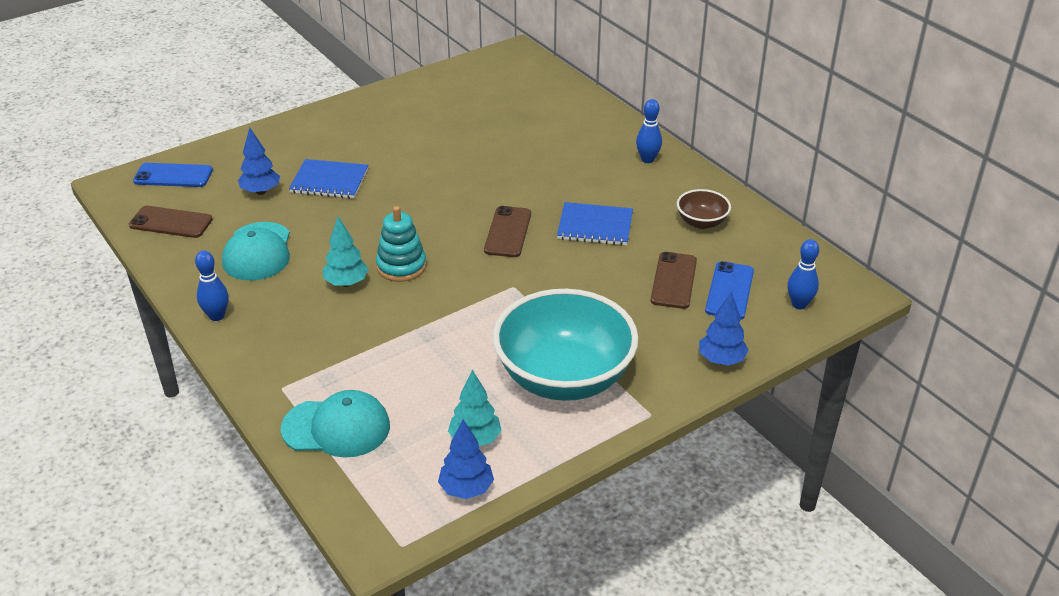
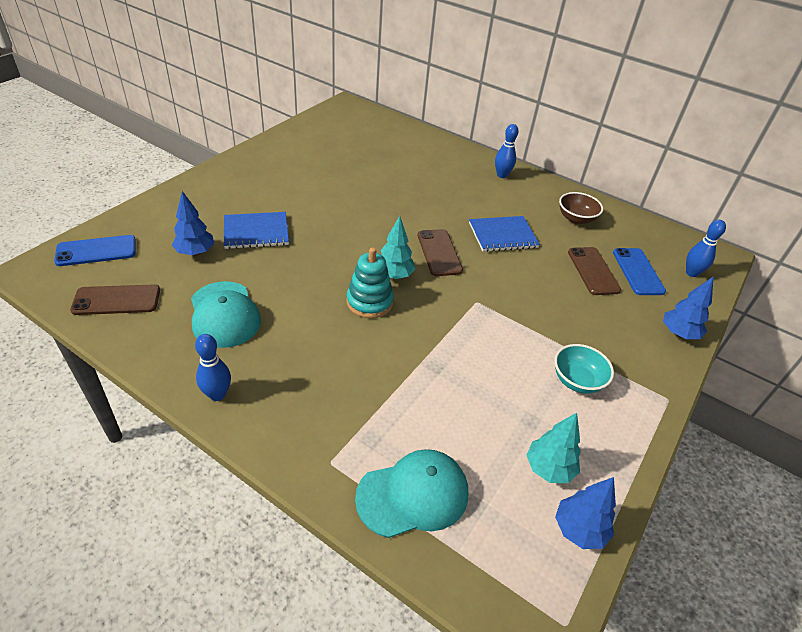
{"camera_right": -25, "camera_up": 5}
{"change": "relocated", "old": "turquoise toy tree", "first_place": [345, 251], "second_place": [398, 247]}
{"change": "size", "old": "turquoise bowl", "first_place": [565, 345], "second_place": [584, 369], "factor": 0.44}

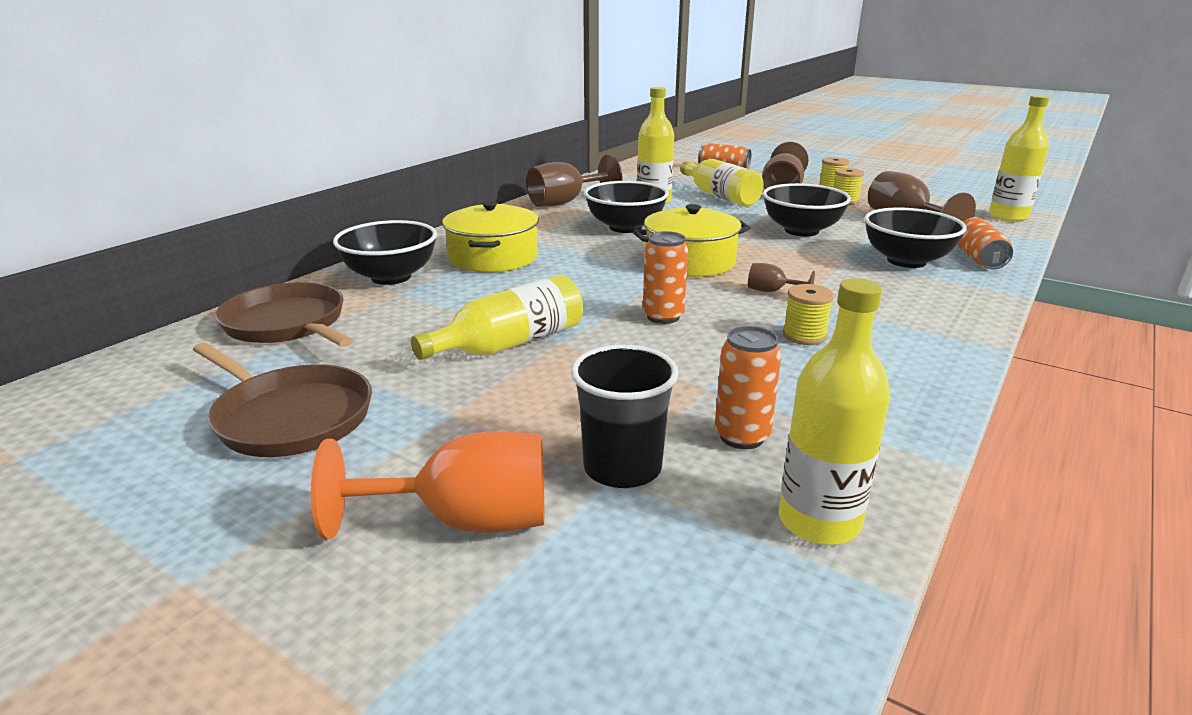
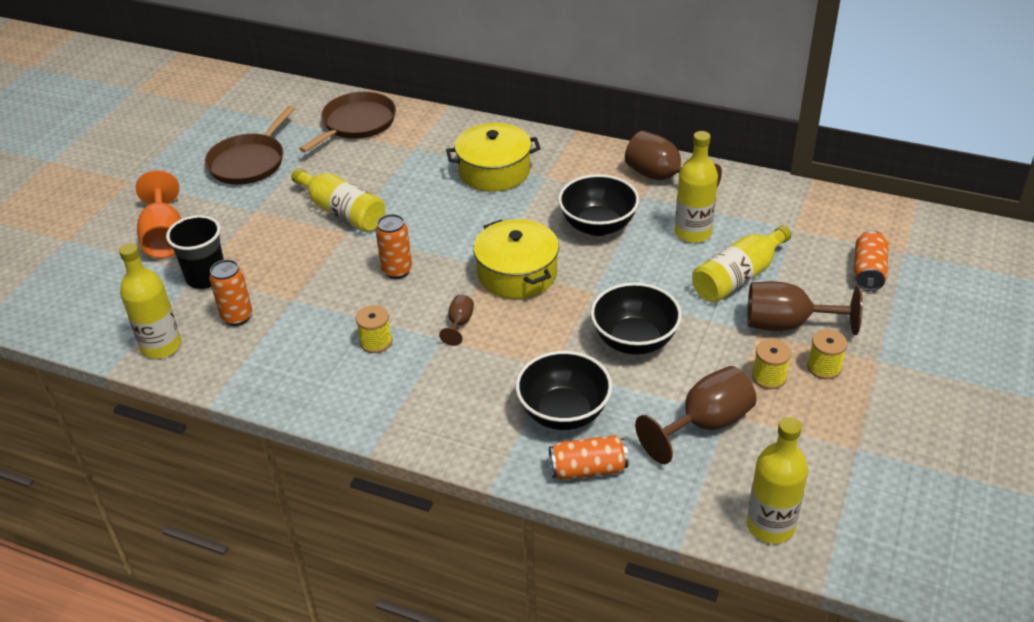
{"camera_right": 80, "camera_up": 15}
{"change": "missing", "old": "jet-black bowl", "first_place": [385, 252]}

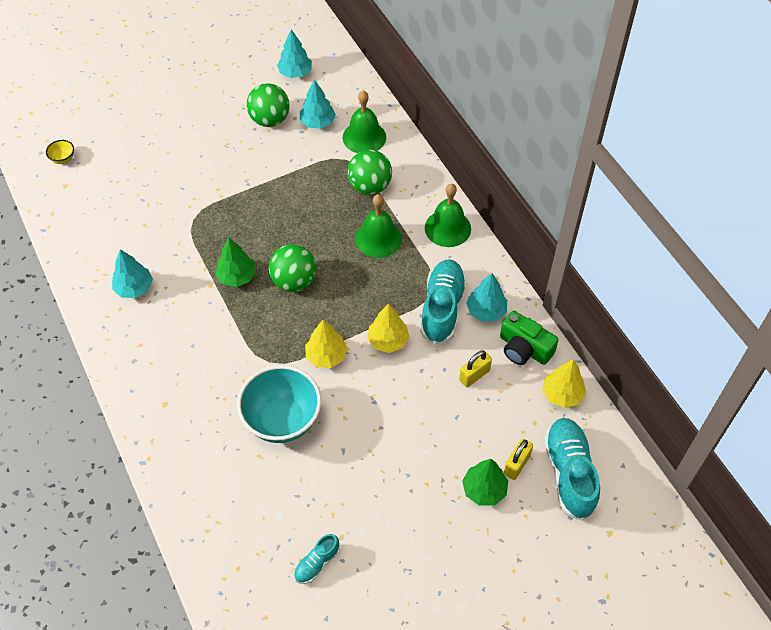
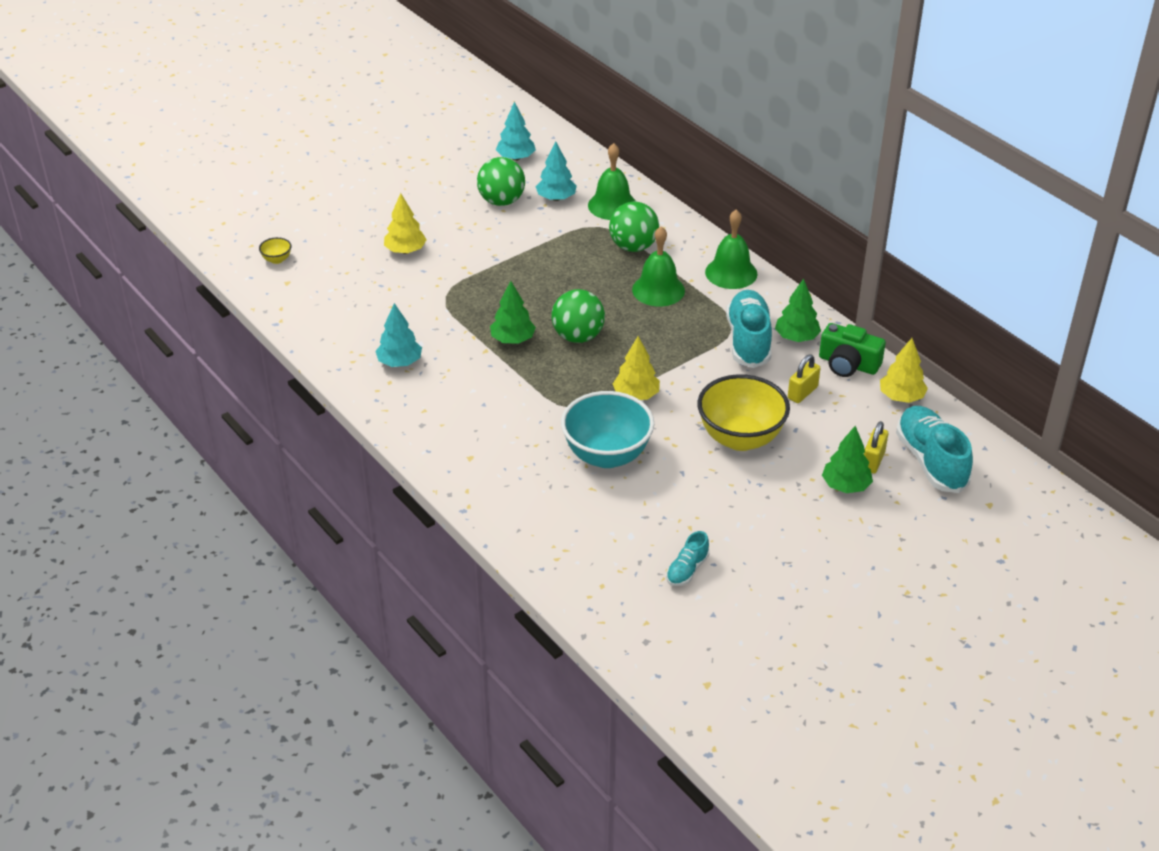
{"camera_right": -10, "camera_up": -15}
{"change": "relocated", "old": "yellow toy tree", "first_place": [388, 328], "second_place": [405, 223]}
{"change": "appeared", "new": "yellow bowl", "second_place": [743, 412]}
{"change": "colour", "old": "turquoise toy tree", "new": "leaf-green toy tree", "first_place": [486, 297], "second_place": [798, 310]}

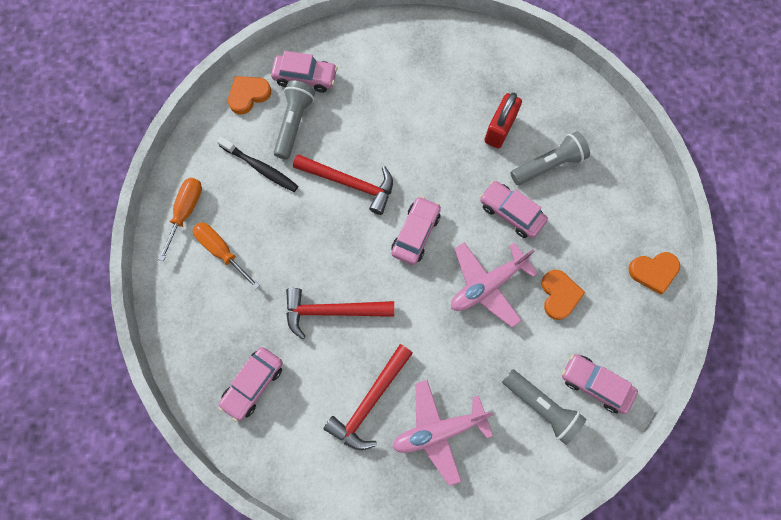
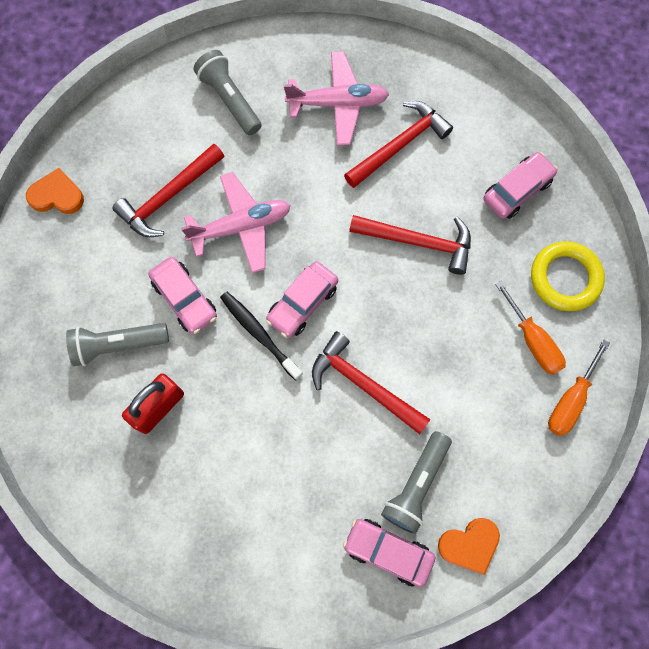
{"camera_right": -165, "camera_up": 0}
{"change": "exchanged", "old": "bright orange love heart", "new": "crimson carpenter's hammer", "first_place": [563, 295], "second_place": [168, 190]}
{"change": "relocated", "old": "jet-black tooth brush", "first_place": [257, 164], "second_place": [261, 336]}
{"change": "appeared", "new": "yellow hoop", "second_place": [568, 276]}
{"change": "missing", "old": "pink automobile", "first_place": [600, 384]}

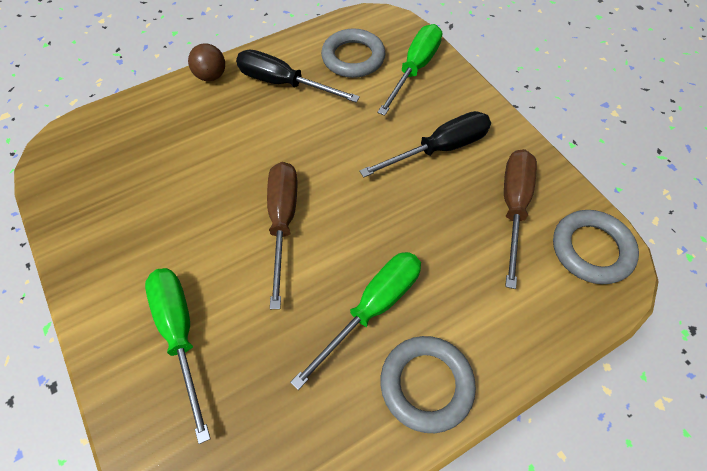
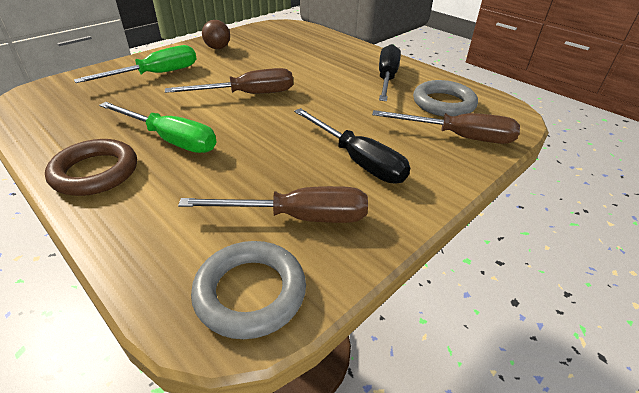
{"camera_right": 75, "camera_up": -20}
{"change": "colour", "old": "ash-grey hoop", "new": "dark brown hoop", "first_place": [428, 384], "second_place": [91, 167]}
{"change": "relocated", "old": "dark brown ball", "first_place": [206, 62], "second_place": [216, 34]}
{"change": "colour", "old": "leaf-green screwdriver", "new": "dark brown screwdriver", "first_place": [409, 70], "second_place": [446, 127]}

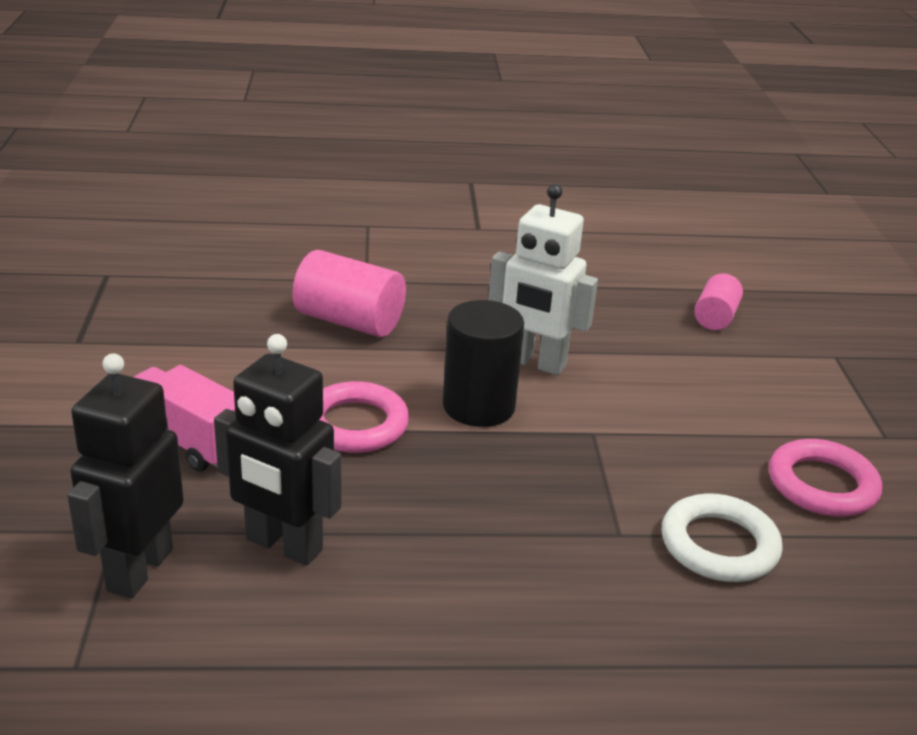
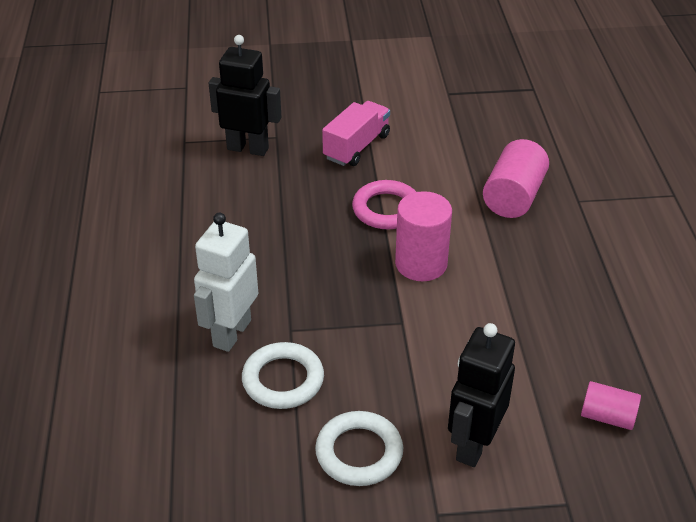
{"camera_right": 90, "camera_up": 10}
{"change": "relocated", "old": "white robot figure", "first_place": [543, 279], "second_place": [226, 282]}
{"change": "colour", "old": "pink hoop", "new": "white hoop", "first_place": [825, 478], "second_place": [359, 448]}
{"change": "colour", "old": "jet-black cylinder shape", "new": "pink cylinder shape", "first_place": [483, 363], "second_place": [423, 236]}
{"change": "relocated", "old": "jet-black robot figure", "first_place": [277, 449], "second_place": [481, 395]}

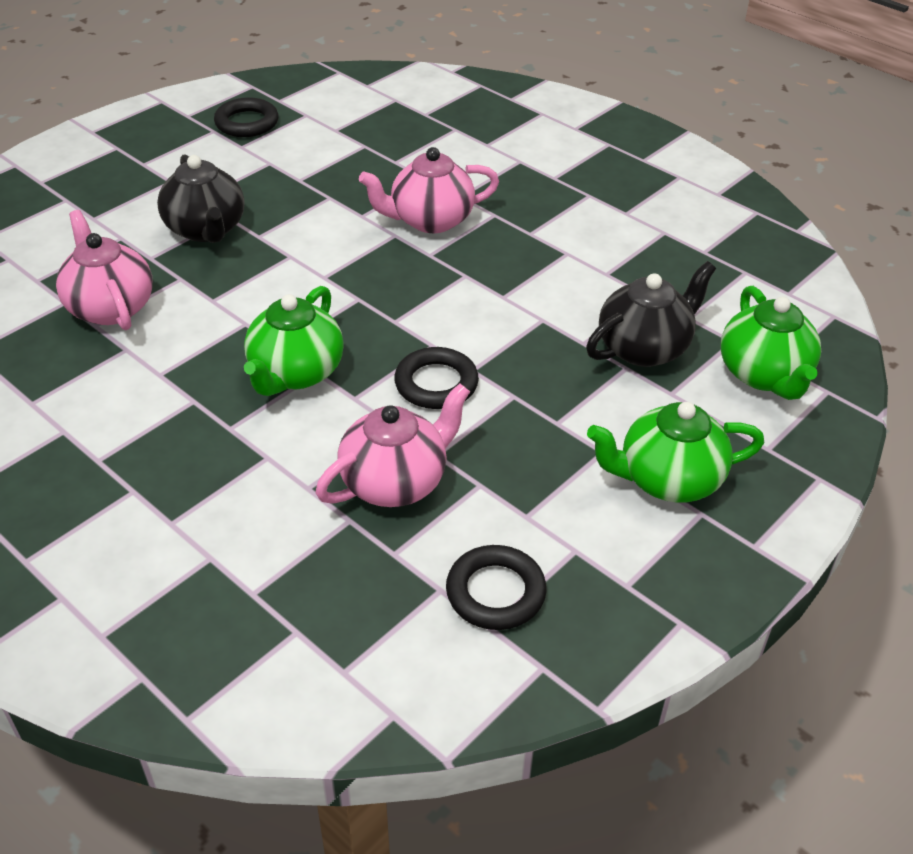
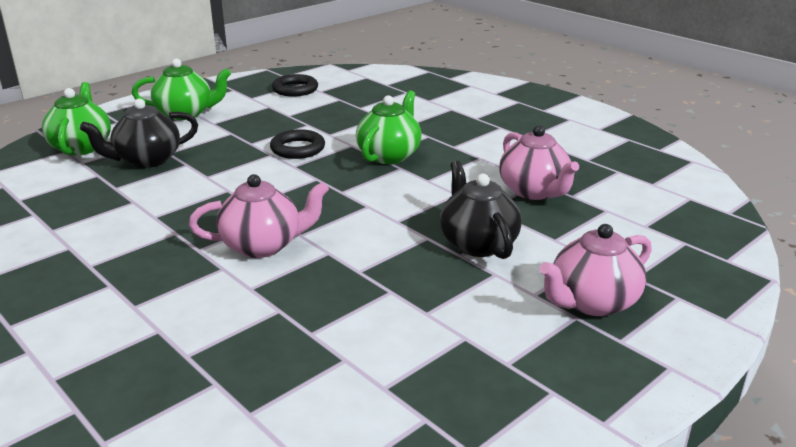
{"camera_right": -175, "camera_up": -15}
{"change": "relocated", "old": "pink china teapot", "first_place": [393, 445], "second_place": [596, 270]}
{"change": "missing", "old": "jet-black hoop", "first_place": [246, 117]}

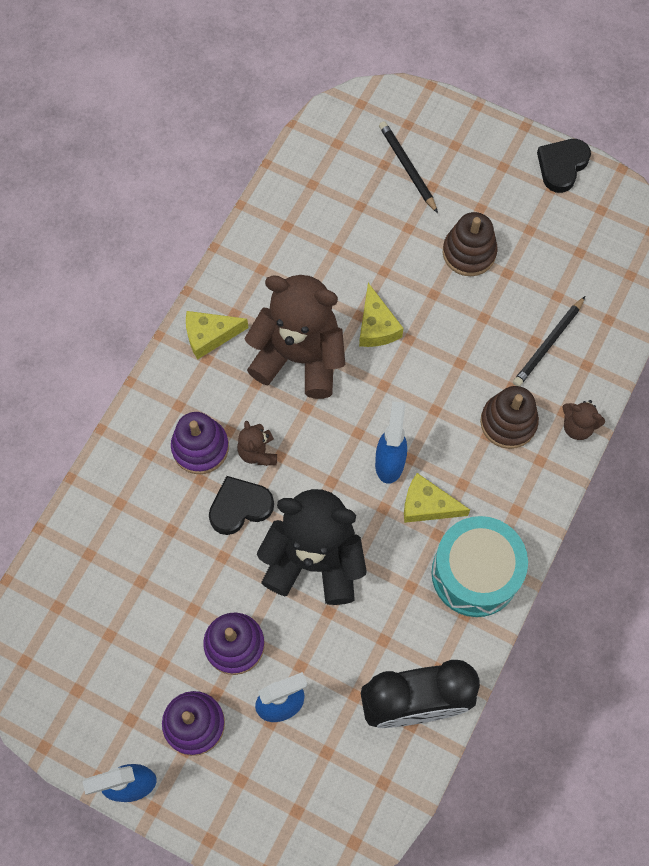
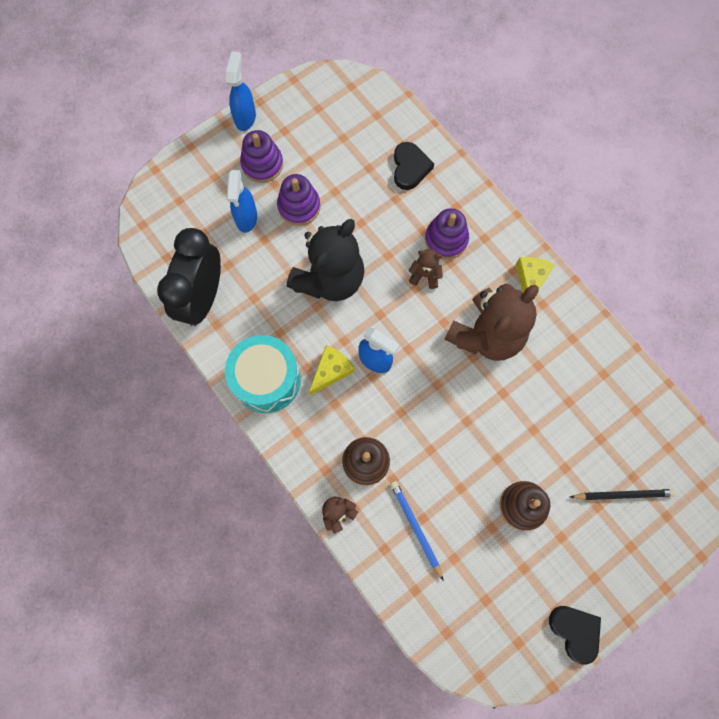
{"camera_right": 115, "camera_up": 5}
{"change": "colour", "old": "jet-black lead pencil", "new": "blue lead pencil", "first_place": [549, 341], "second_place": [417, 531]}
{"change": "relocated", "old": "jet-black love heart", "first_place": [241, 505], "second_place": [414, 166]}
{"change": "missing", "old": "yellow cheese wedge", "first_place": [381, 315]}

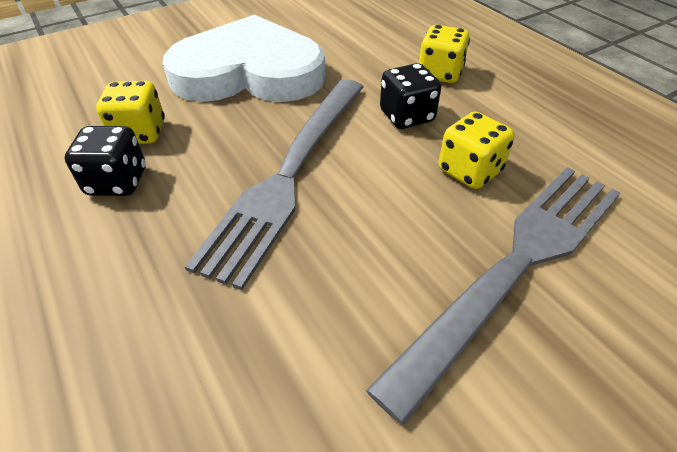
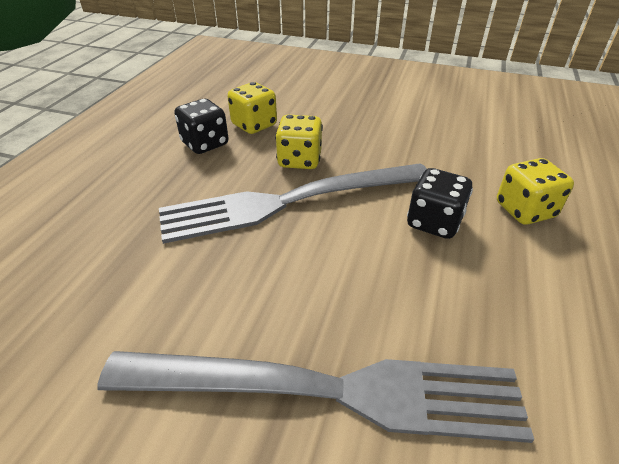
{"camera_right": 50, "camera_up": -5}
{"change": "relocated", "old": "yellow die", "first_place": [477, 150], "second_place": [299, 142]}
{"change": "missing", "old": "white love heart", "first_place": [244, 58]}

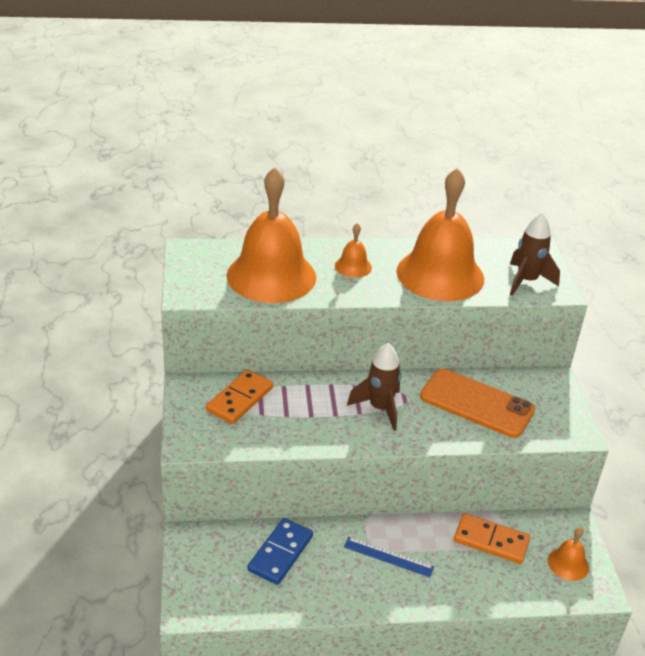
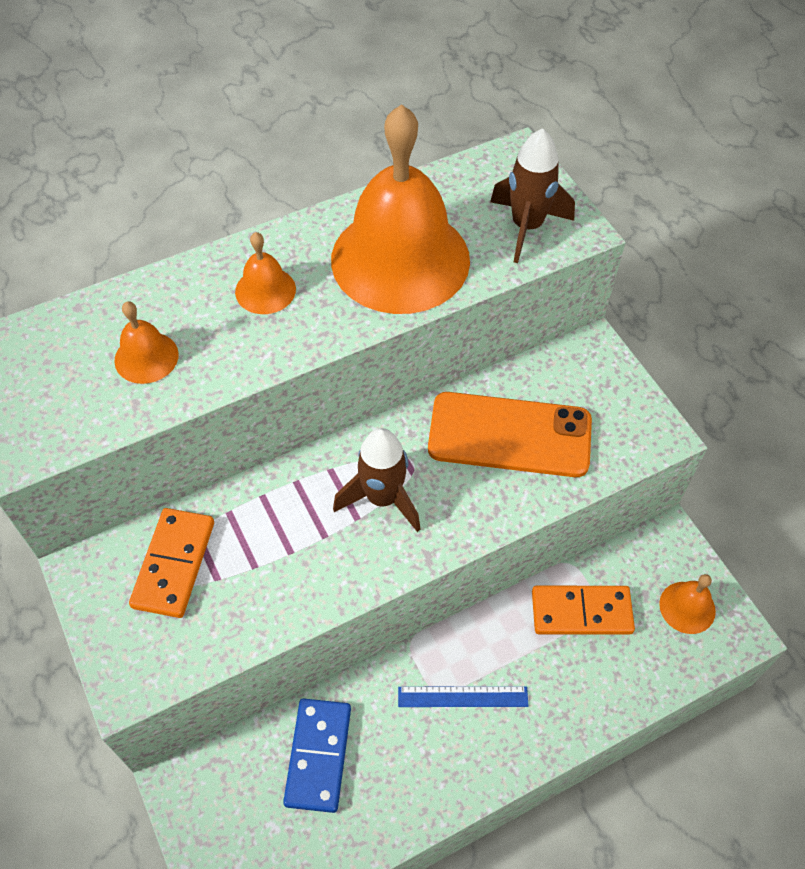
{"camera_right": -20, "camera_up": 20}
{"change": "size", "old": "bright orange hand bell", "first_place": [271, 235], "second_place": [146, 342], "factor": 0.43}

